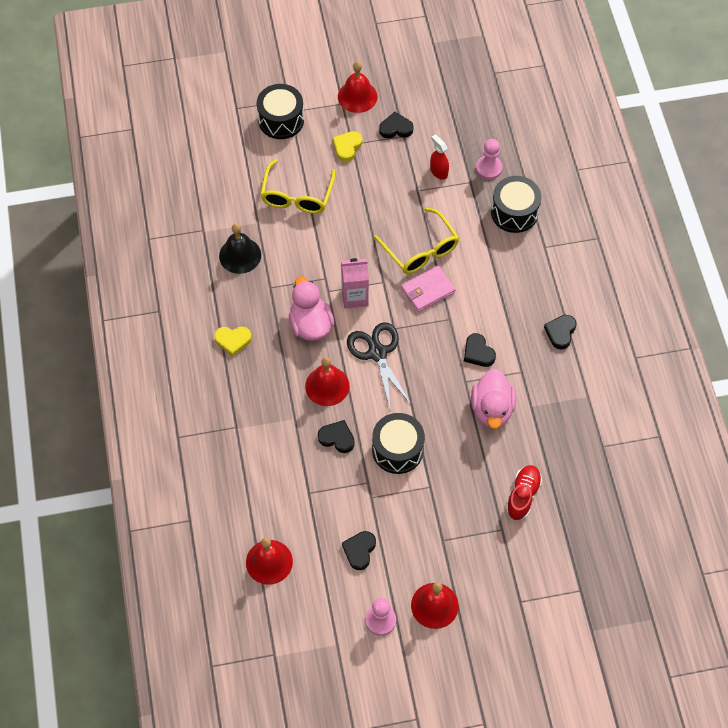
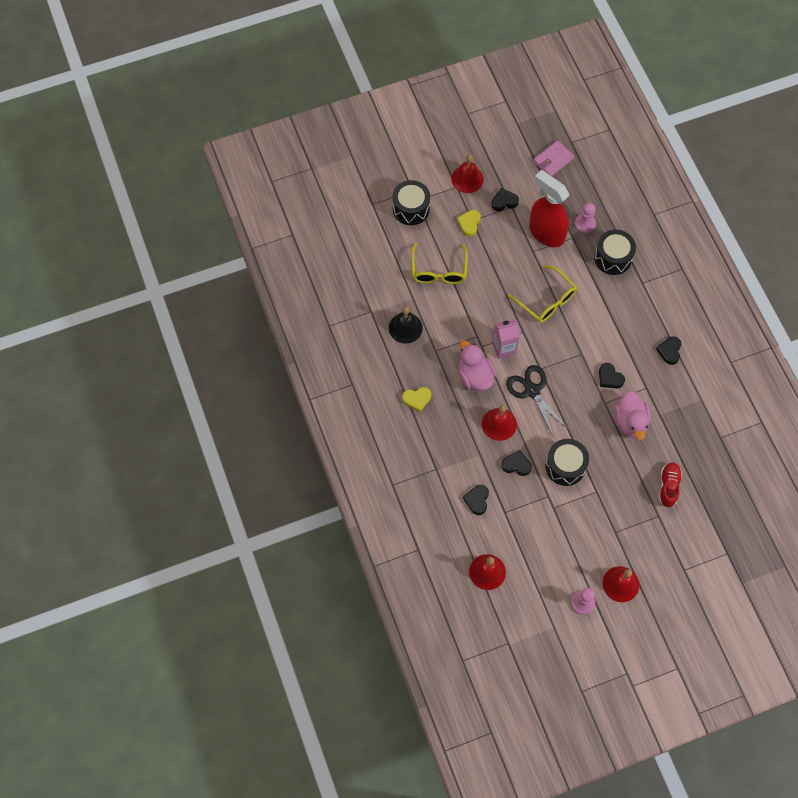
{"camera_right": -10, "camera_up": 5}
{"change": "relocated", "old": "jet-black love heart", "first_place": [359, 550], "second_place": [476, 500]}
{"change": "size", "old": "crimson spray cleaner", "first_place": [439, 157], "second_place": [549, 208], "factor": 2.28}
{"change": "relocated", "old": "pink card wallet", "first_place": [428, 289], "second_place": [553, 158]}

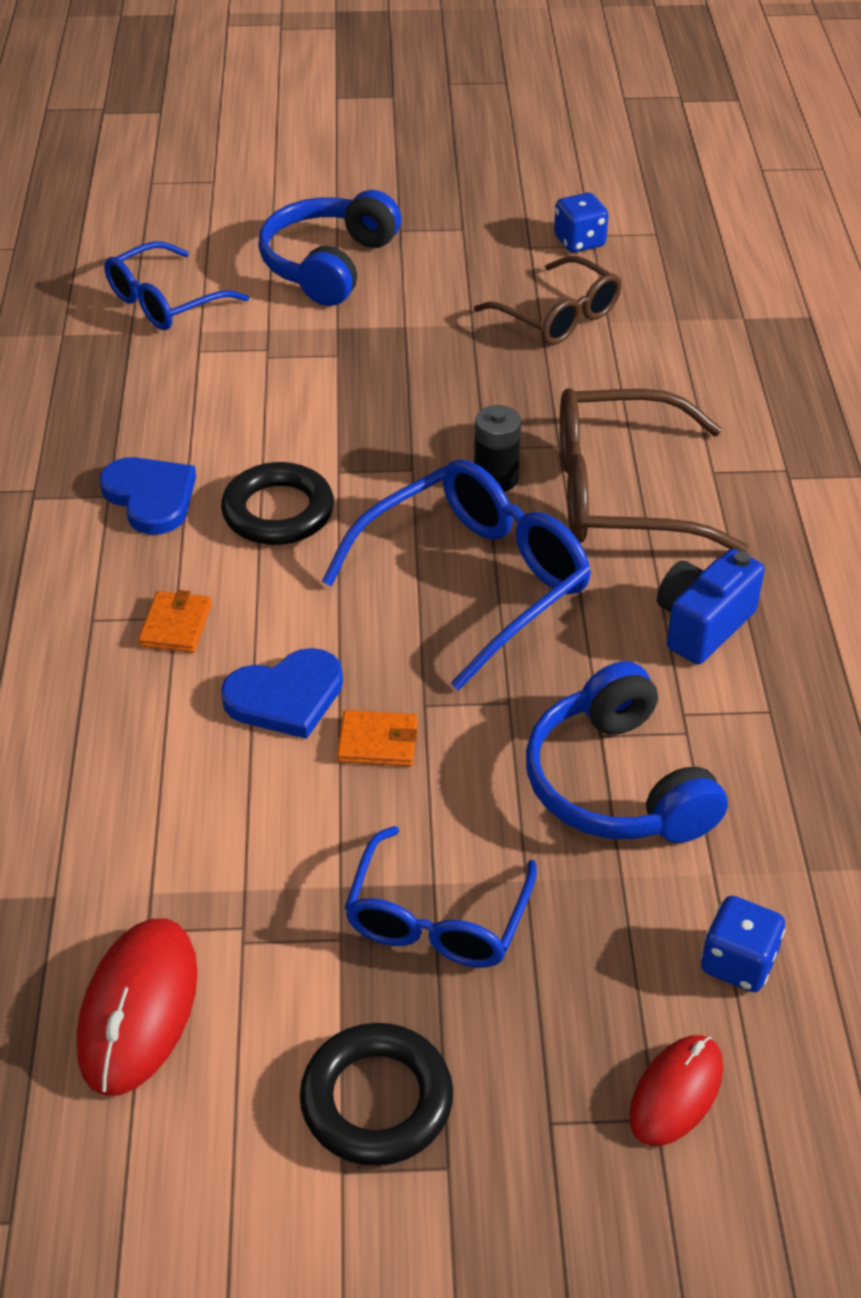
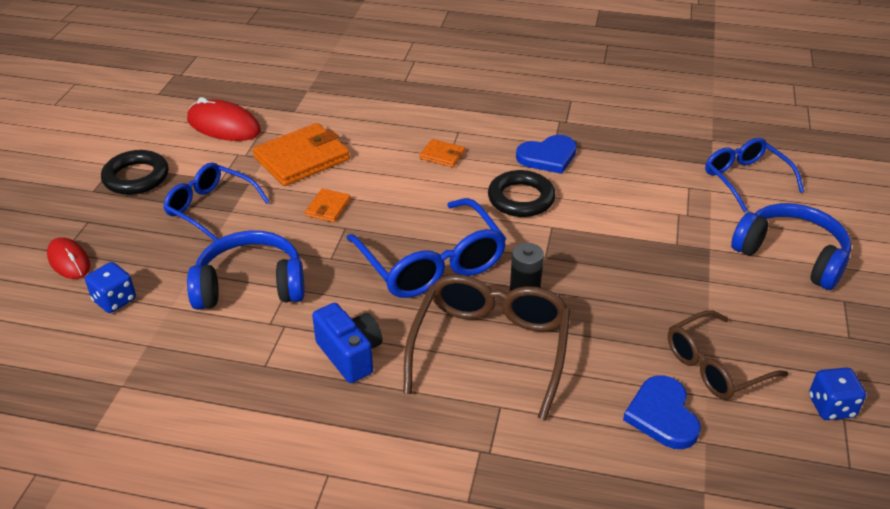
{"camera_right": 105, "camera_up": -5}
{"change": "appeared", "new": "bright orange card wallet", "second_place": [301, 154]}
{"change": "relocated", "old": "blue love heart", "first_place": [282, 693], "second_place": [662, 412]}

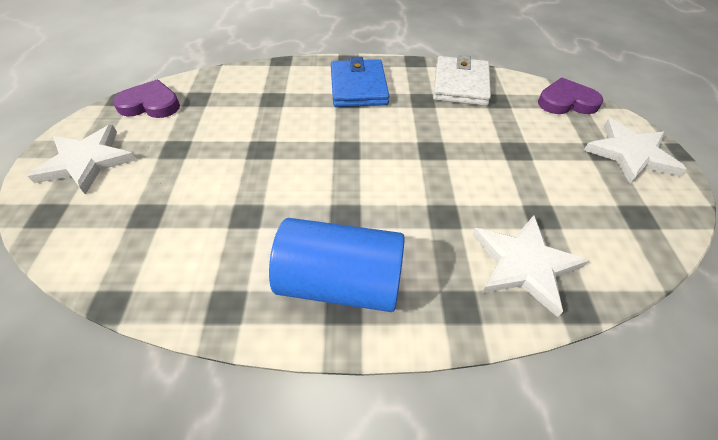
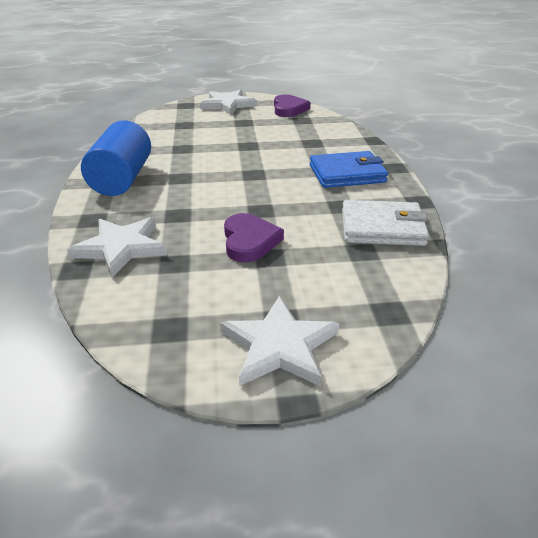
{"camera_right": 85, "camera_up": -15}
{"change": "relocated", "old": "royal purple love heart", "first_place": [570, 96], "second_place": [254, 238]}

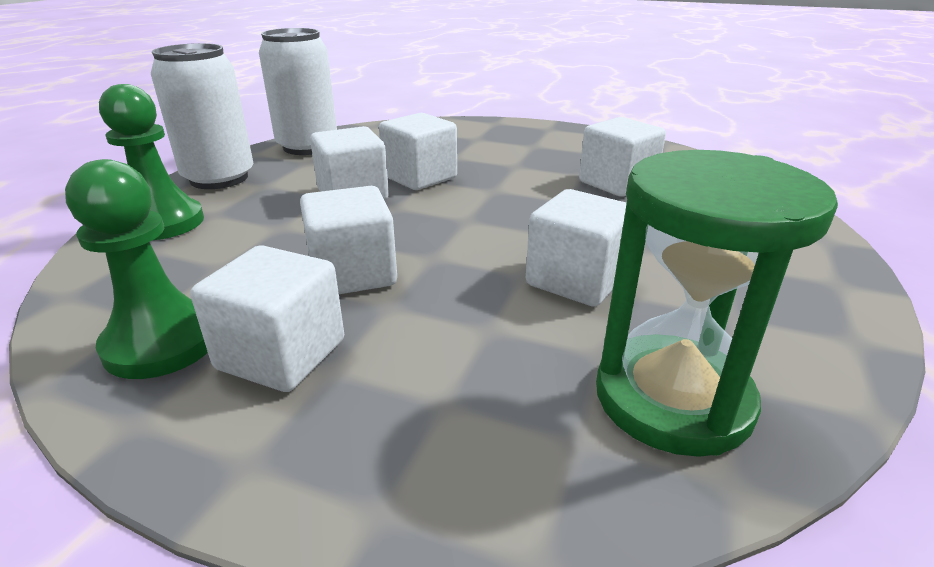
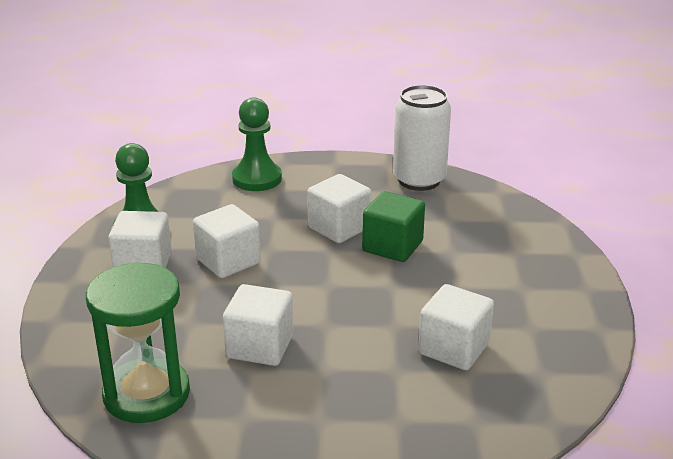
{"camera_right": 70, "camera_up": 0}
{"change": "colour", "old": "white block", "new": "leaf-green block", "first_place": [418, 151], "second_place": [393, 226]}
{"change": "missing", "old": "white soda can", "first_place": [202, 116]}

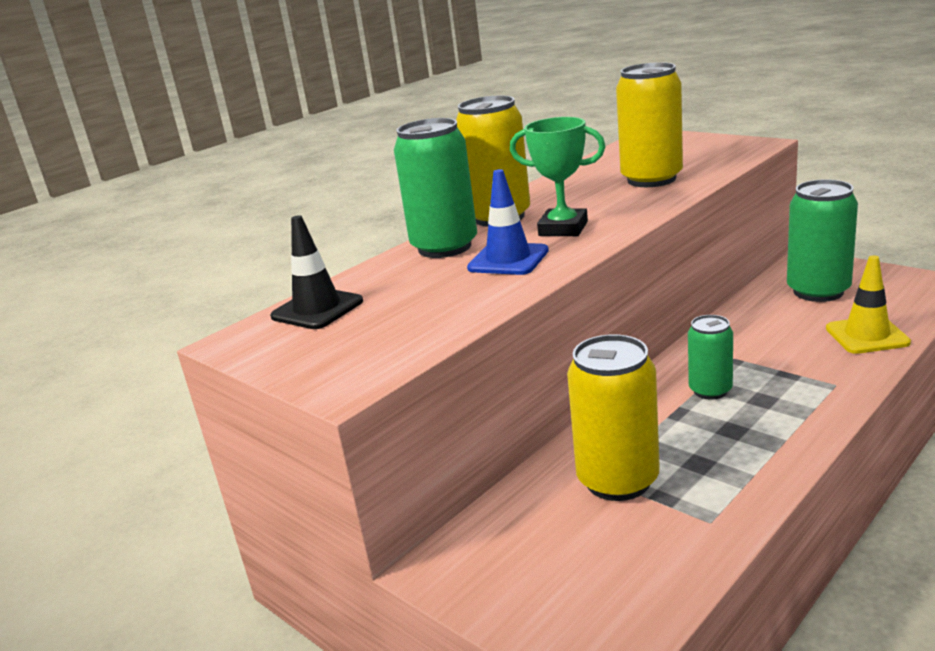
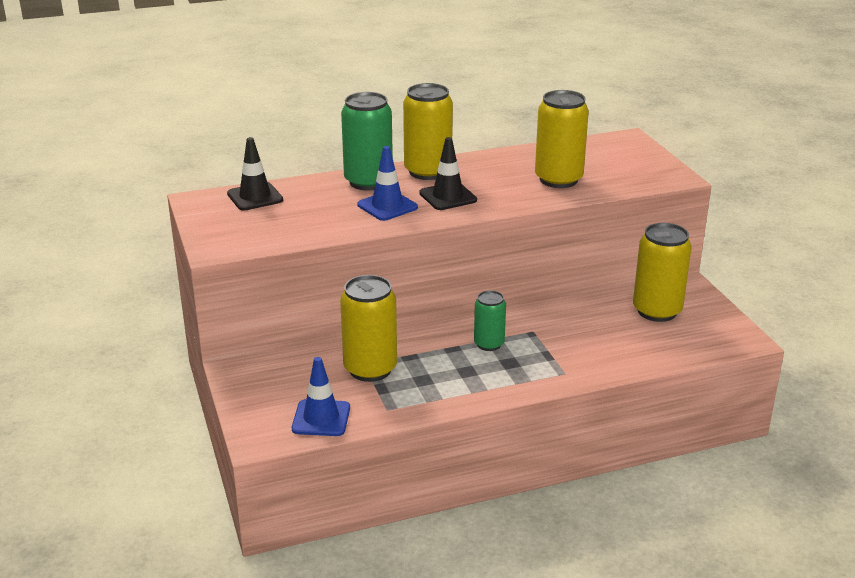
{"camera_right": 25, "camera_up": 5}
{"change": "appeared", "new": "blue safety cone", "second_place": [321, 396]}
{"change": "exchanged", "old": "leaf-green prize cup", "new": "jet-black safety cone", "first_place": [558, 176], "second_place": [448, 173]}
{"change": "colour", "old": "leaf-green soda can", "new": "yellow soda can", "first_place": [822, 240], "second_place": [662, 272]}
{"change": "missing", "old": "yellow safety cone", "first_place": [868, 305]}

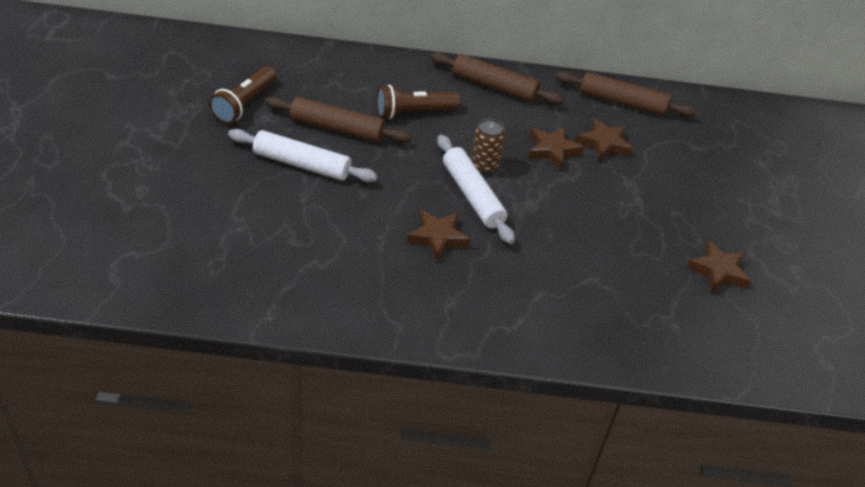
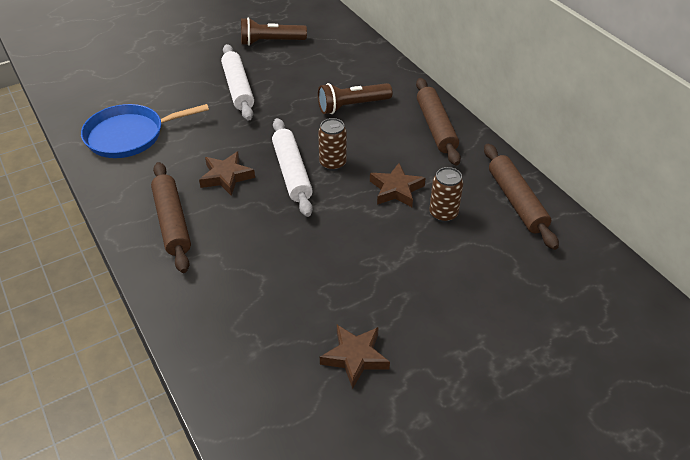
{"camera_right": 60, "camera_up": 0}
{"change": "appeared", "new": "blue skillet", "second_place": [145, 131]}
{"change": "relocated", "old": "dark brown rolling pin", "first_place": [338, 119], "second_place": [171, 217]}
{"change": "spun", "old": "white rolling pin", "first_place": [476, 189], "second_place": [292, 167], "degrees": -45}
{"change": "spun", "old": "dark brown torch", "first_place": [419, 102], "second_place": [355, 98], "degrees": -60}
{"change": "exchanged", "old": "dark brown five-pointed star", "new": "dark brown soda can", "first_place": [604, 140], "second_place": [446, 194]}

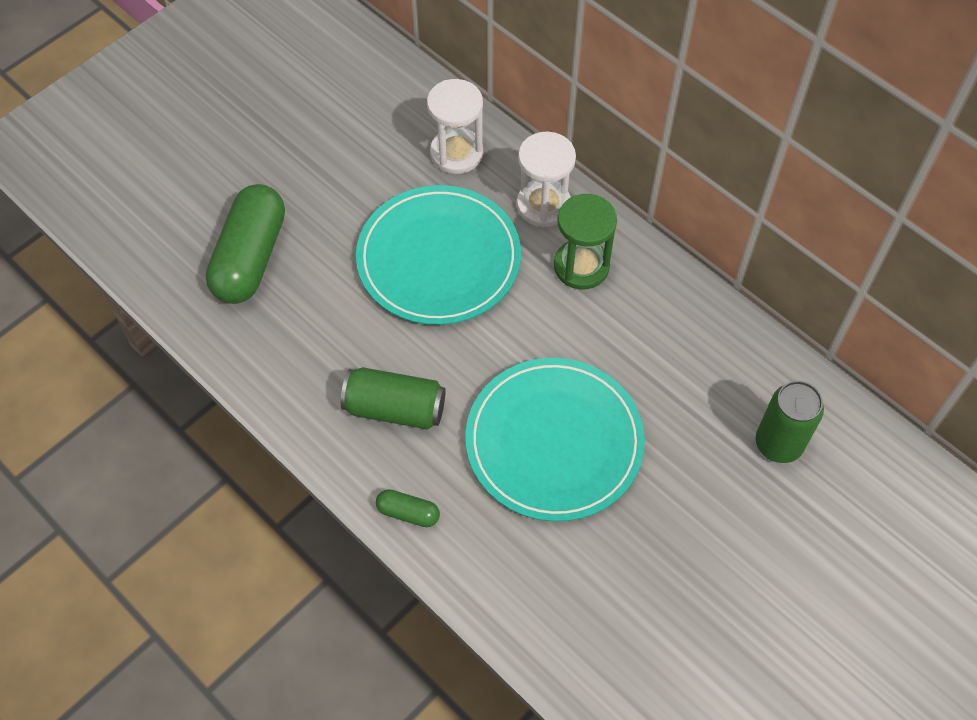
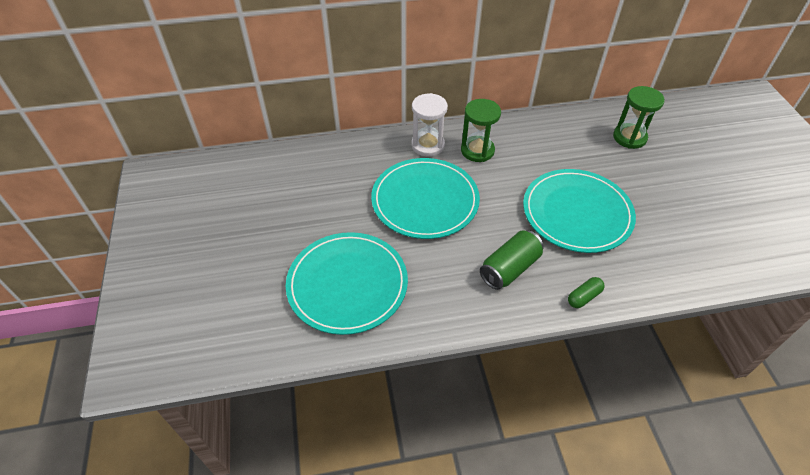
{"camera_right": -55, "camera_up": -10}
{"change": "exchanged", "old": "leaf-green capsule", "new": "turquoise plate", "first_place": [245, 244], "second_place": [347, 283]}
{"change": "exchanged", "old": "leaf-green soda can", "new": "leaf-green sandglass", "first_place": [790, 422], "second_place": [639, 117]}
{"change": "missing", "old": "white sandglass", "first_place": [455, 126]}

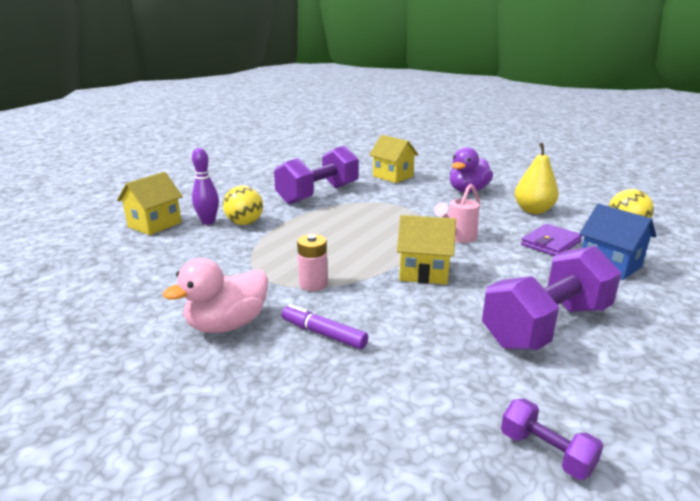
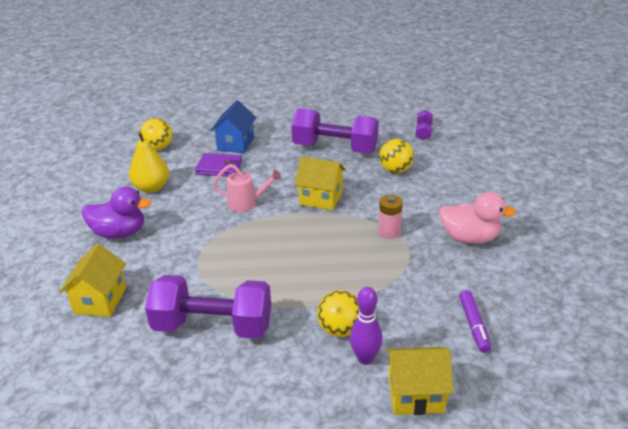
{"camera_right": -125, "camera_up": 10}
{"change": "spun", "old": "yellow cottage", "first_place": [426, 250], "second_place": [320, 183], "degrees": -45}
{"change": "appeared", "new": "yellow ball", "second_place": [396, 156]}
{"change": "relocated", "old": "royal purple marker", "first_place": [324, 326], "second_place": [475, 321]}

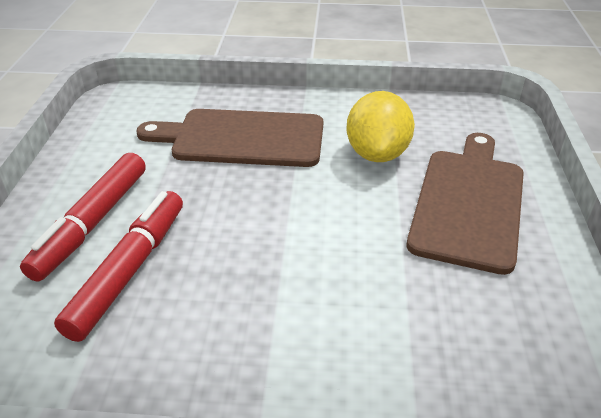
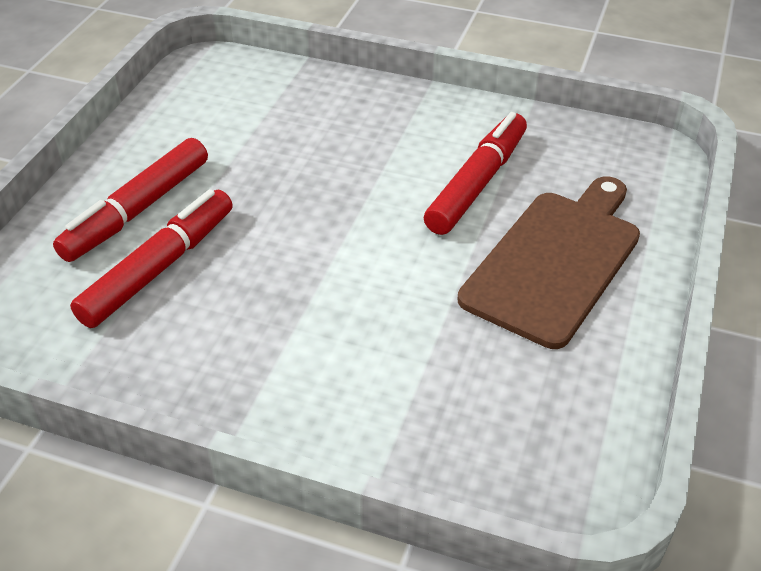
{"camera_right": 15, "camera_up": 5}
{"change": "exchanged", "old": "yellow lemon", "new": "crimson marker", "first_place": [381, 126], "second_place": [475, 173]}
{"change": "missing", "old": "dark brown cutting board", "first_place": [229, 138]}

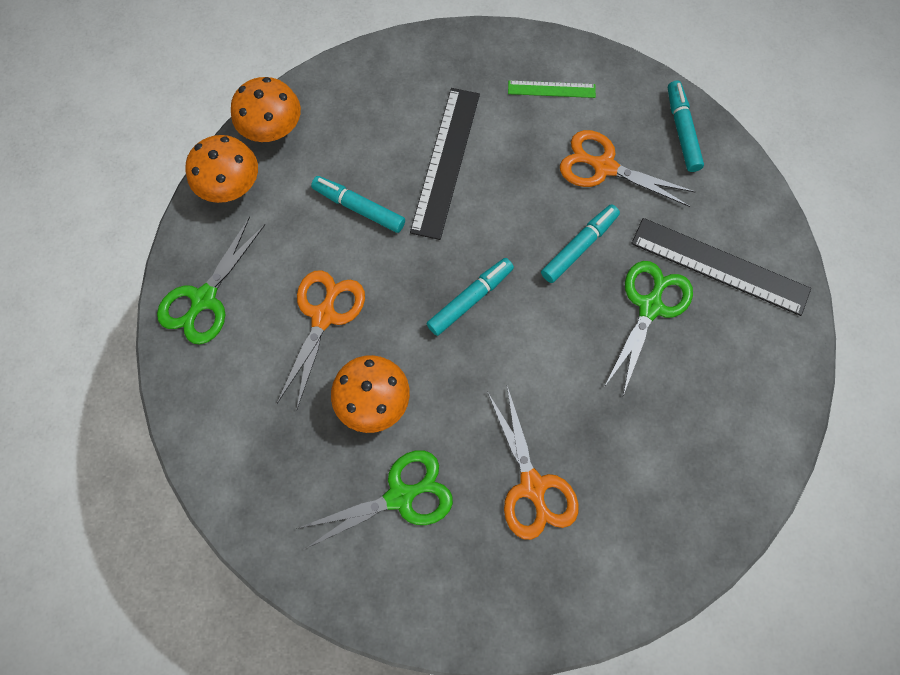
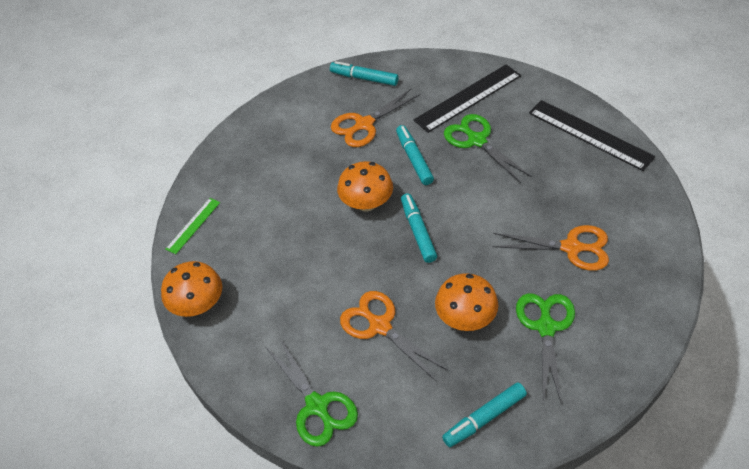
{"camera_right": -60, "camera_up": -20}
{"change": "relocated", "old": "leaf-green ruler", "first_place": [552, 89], "second_place": [193, 226]}
{"change": "relocated", "old": "bright orange fungus", "first_place": [221, 169], "second_place": [365, 186]}
{"change": "relocated", "old": "turquoise marker", "first_place": [358, 204], "second_place": [484, 414]}
{"change": "relocated", "old": "jet-black ruler", "first_place": [445, 164], "second_place": [592, 135]}

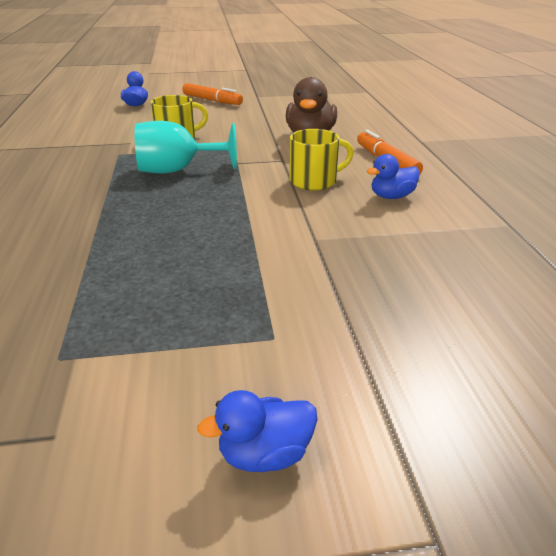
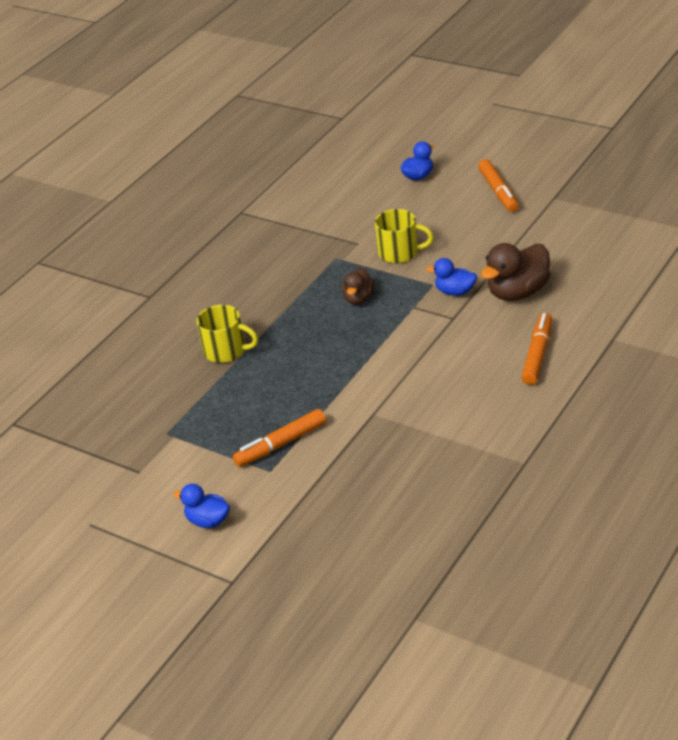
{"camera_right": 45, "camera_up": 5}
{"change": "relocated", "old": "yellow mug", "first_place": [322, 160], "second_place": [227, 334]}
{"change": "appeared", "new": "bright orange marker", "second_place": [279, 438]}
{"change": "exchanged", "old": "turquoise goblet", "new": "dark brown duck", "first_place": [185, 147], "second_place": [358, 286]}
{"change": "relocated", "old": "blue duck", "first_place": [393, 176], "second_place": [451, 277]}

